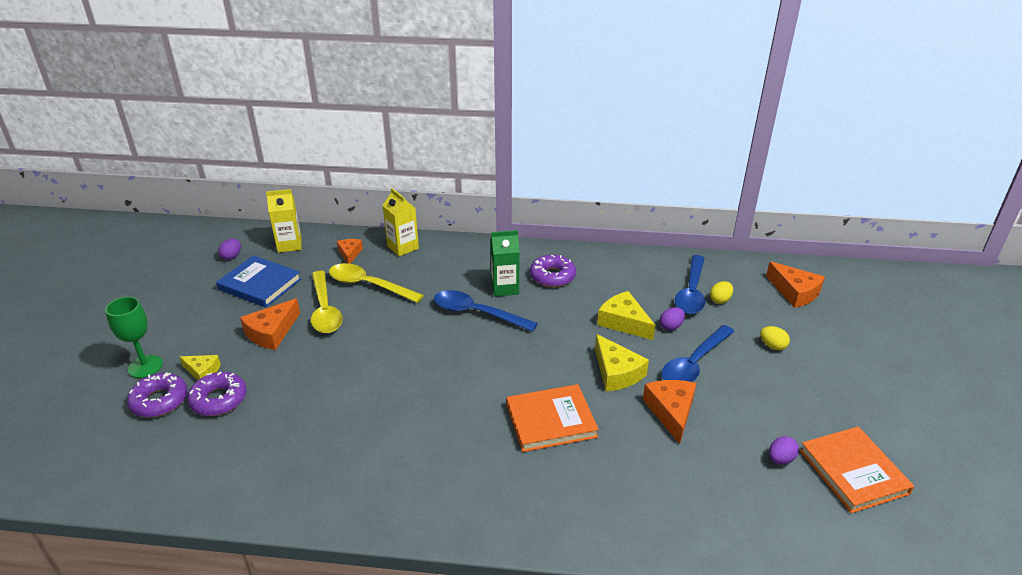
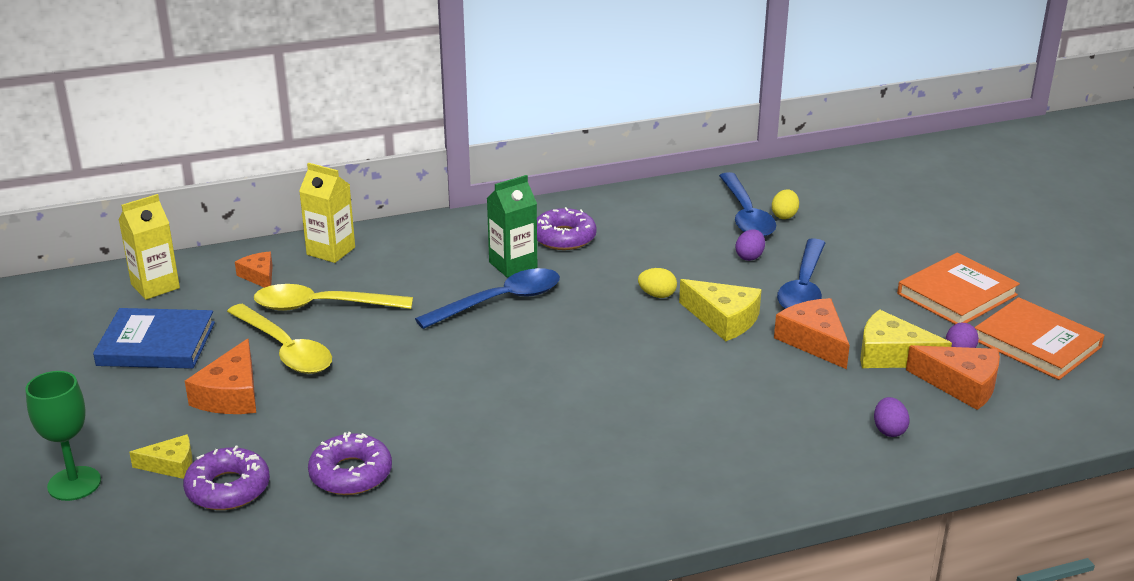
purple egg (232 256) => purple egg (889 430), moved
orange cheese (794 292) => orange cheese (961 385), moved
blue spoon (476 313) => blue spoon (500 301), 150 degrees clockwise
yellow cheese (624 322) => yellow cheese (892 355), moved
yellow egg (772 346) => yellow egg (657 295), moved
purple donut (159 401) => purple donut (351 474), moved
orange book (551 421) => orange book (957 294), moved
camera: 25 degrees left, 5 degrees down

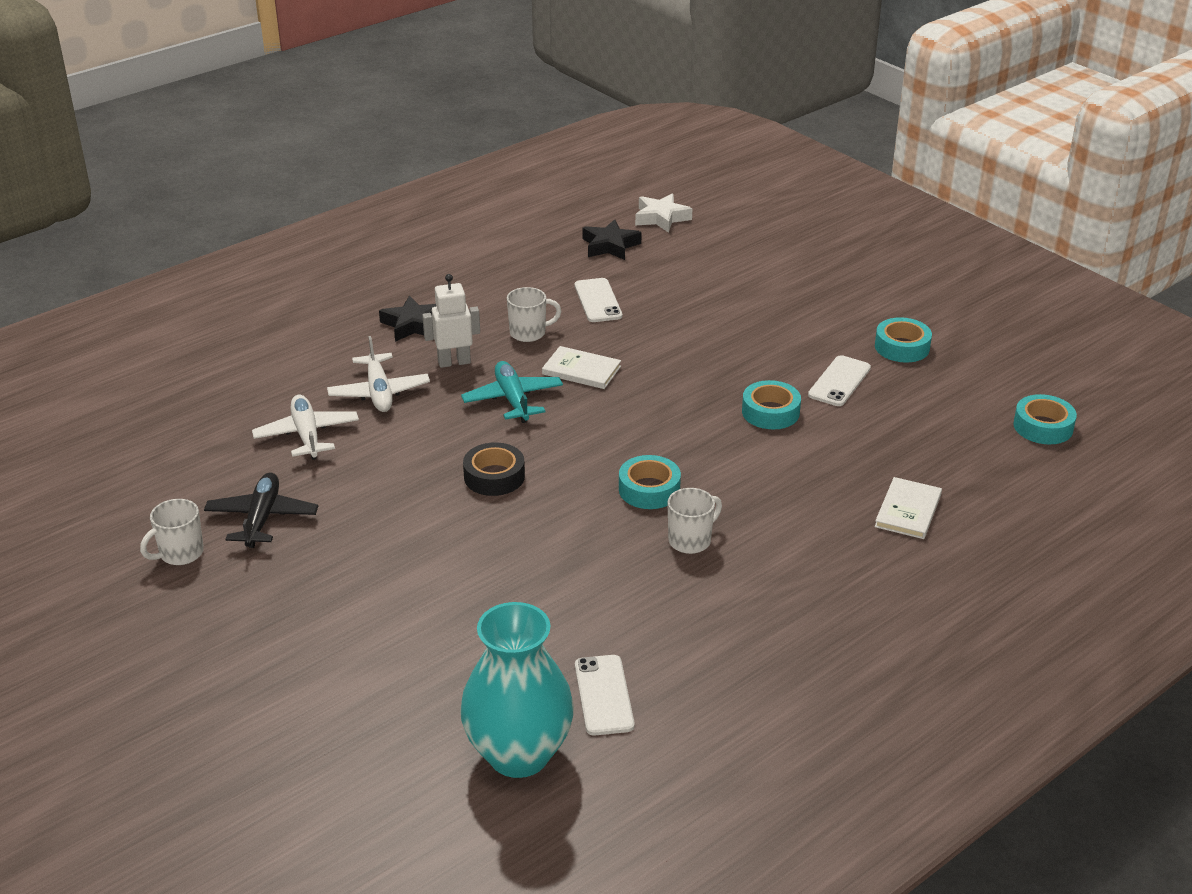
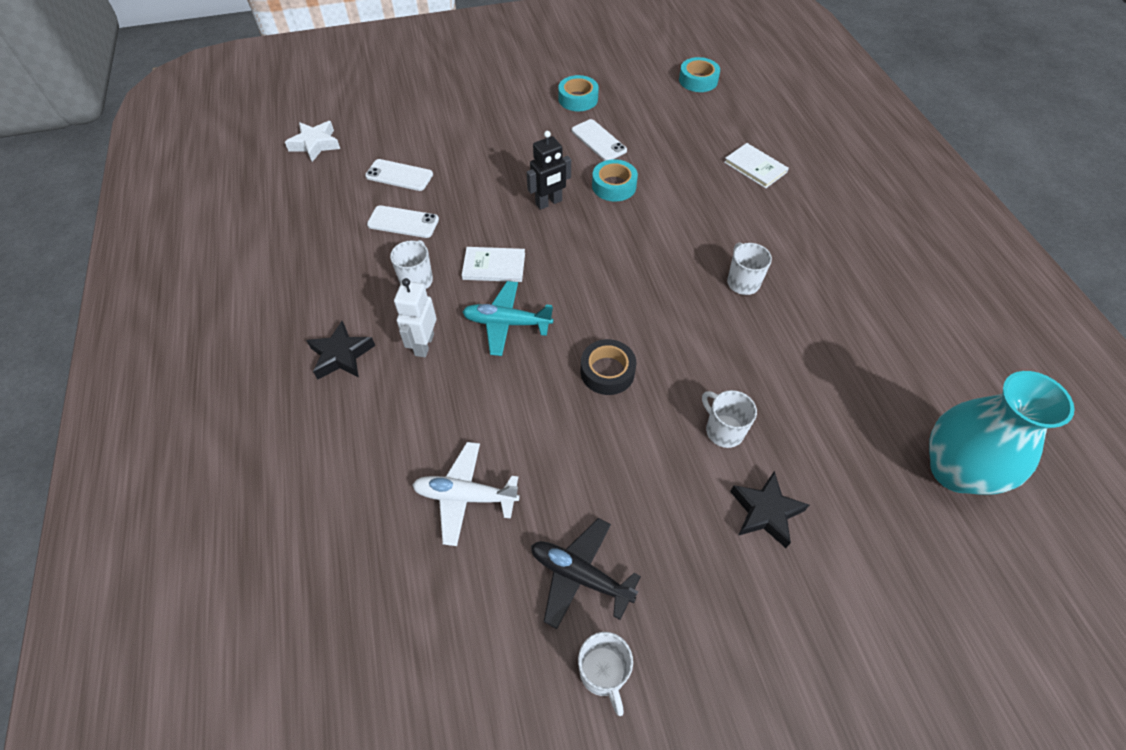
black star (610 246) => black star (765 512), moved
white plane (379 392) => nothing
white book (581 370) => white book (494 266), 45 degrees clockwise
turquoise tape (649 489) => nothing
white phone (604 695) => white phone (399 175), moved
nothing => black robot (549 203)
nothing => white mug (723 430)
camera: 65 degrees left, 20 degrees up

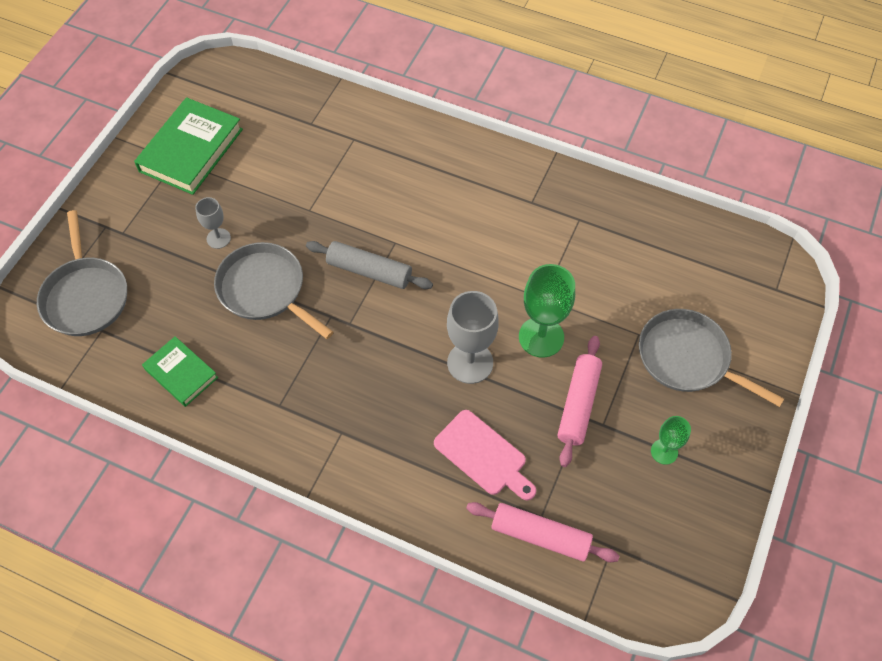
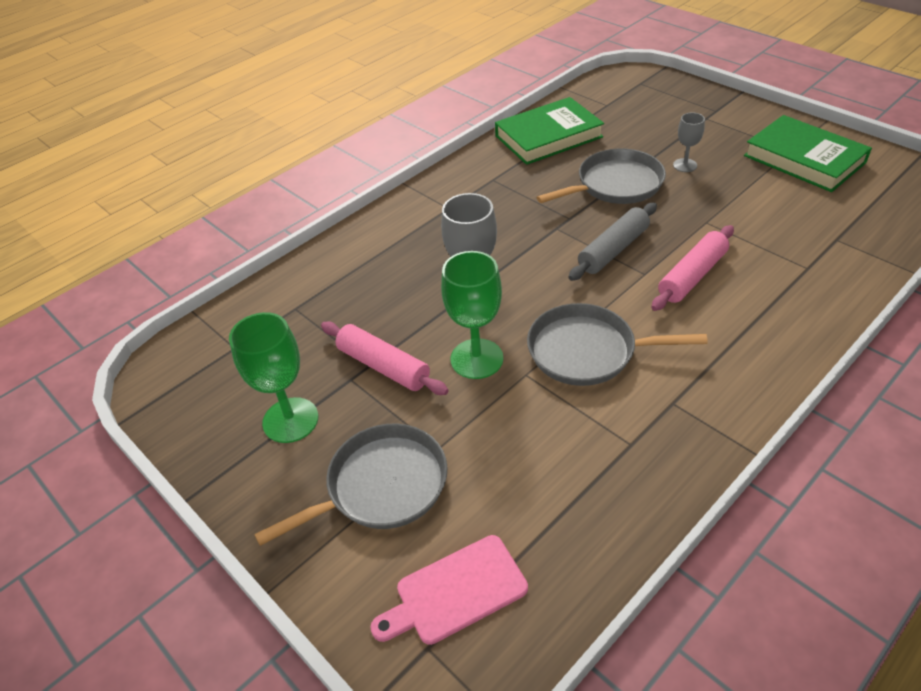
grey pan (86 296) => grey pan (587 351), moved
green book (181 373) => green book (548 136), x1.70
pink cutting board (483 455) => pink cutting board (455 592), moved
green goblet (664 451) => green goblet (290 420), x1.79
pink rolling pin (540 536) => pink rolling pin (692 276), moved
camera: 115 degrees right, 15 degrees down

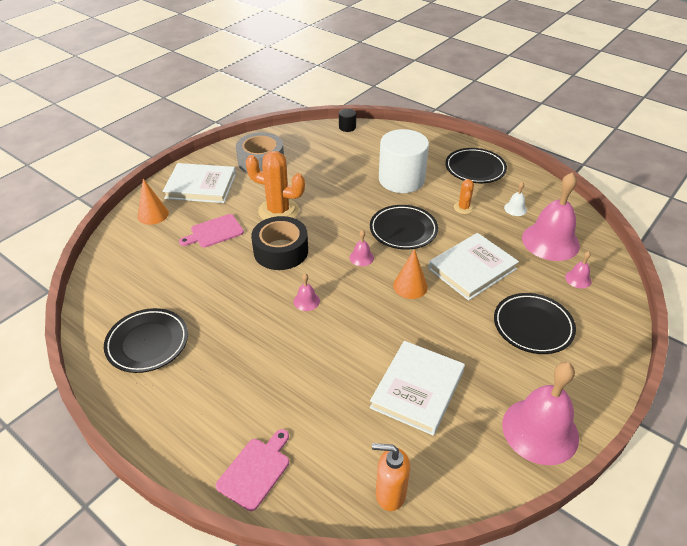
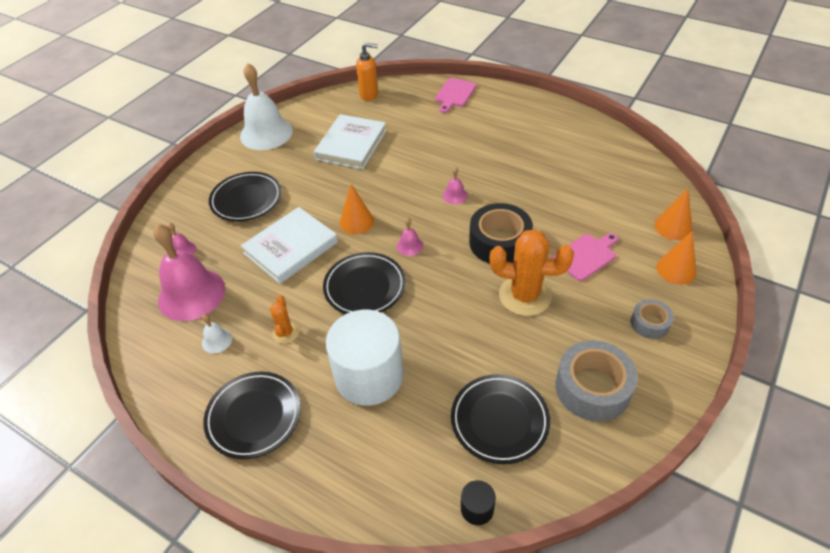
white book (201 186) => grey tape (649 323)
black plate (147 343) => black plate (499 420), moved
pink bell (540 430) => white bell (266 133)
nothing => orange cone (673 227)
camera: 175 degrees right, 5 degrees up

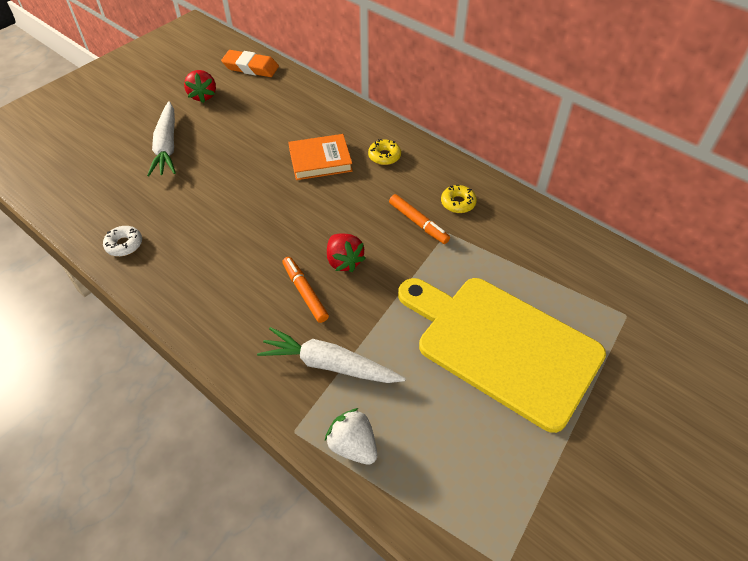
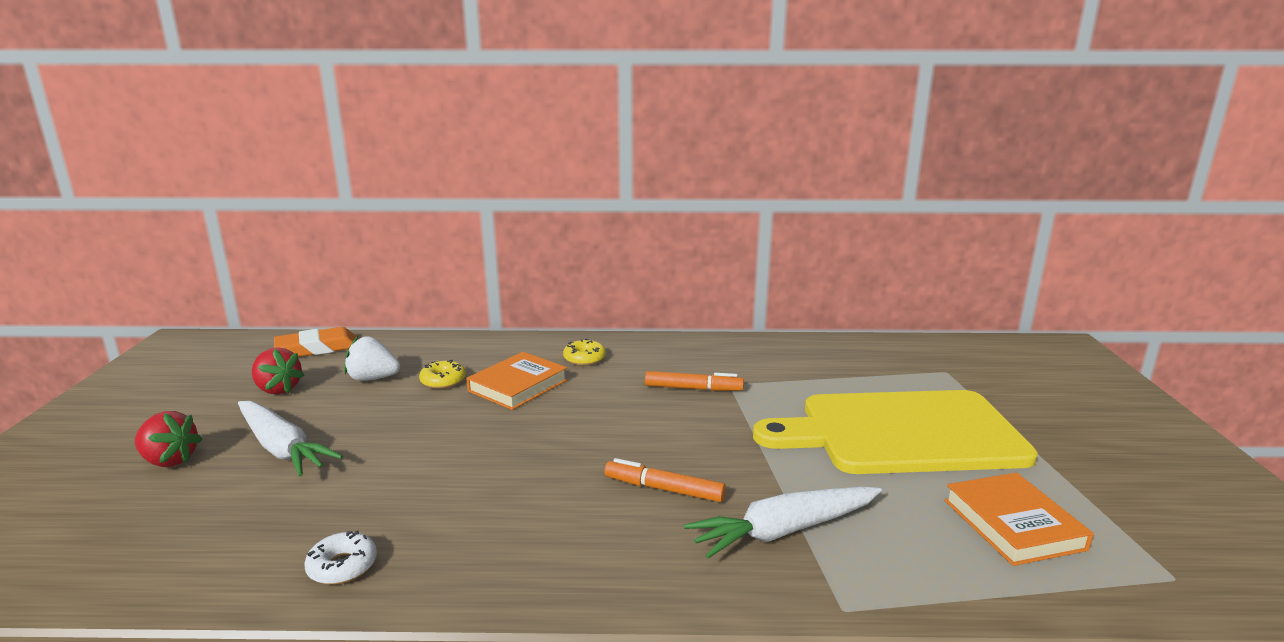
yellow donut (458 203) => yellow donut (443 381), moved
red strawberry (344 261) => red strawberry (169 460), moved
white strawberry (353 446) => white strawberry (373 378), moved
nothing => orange book (1013 524)
camera: 40 degrees left, 30 degrees down

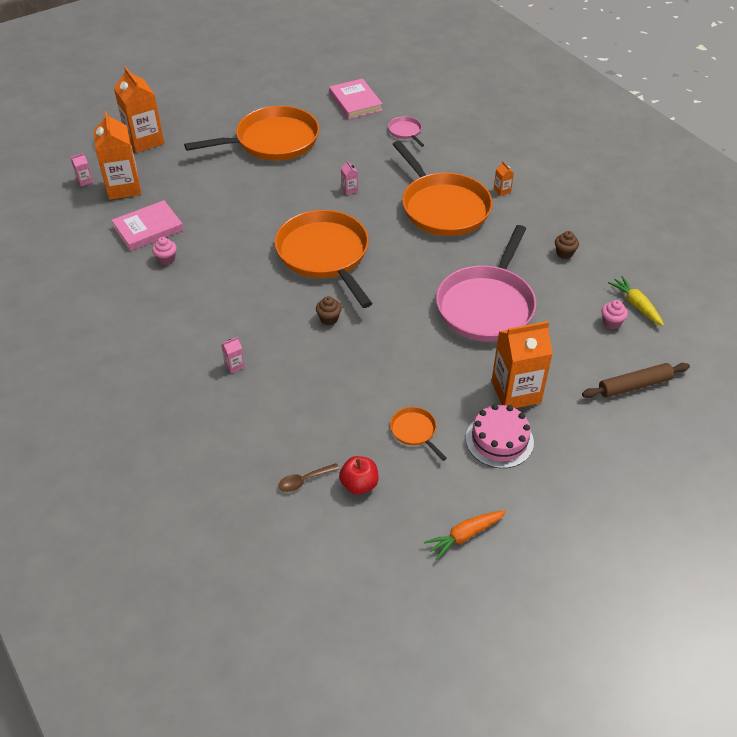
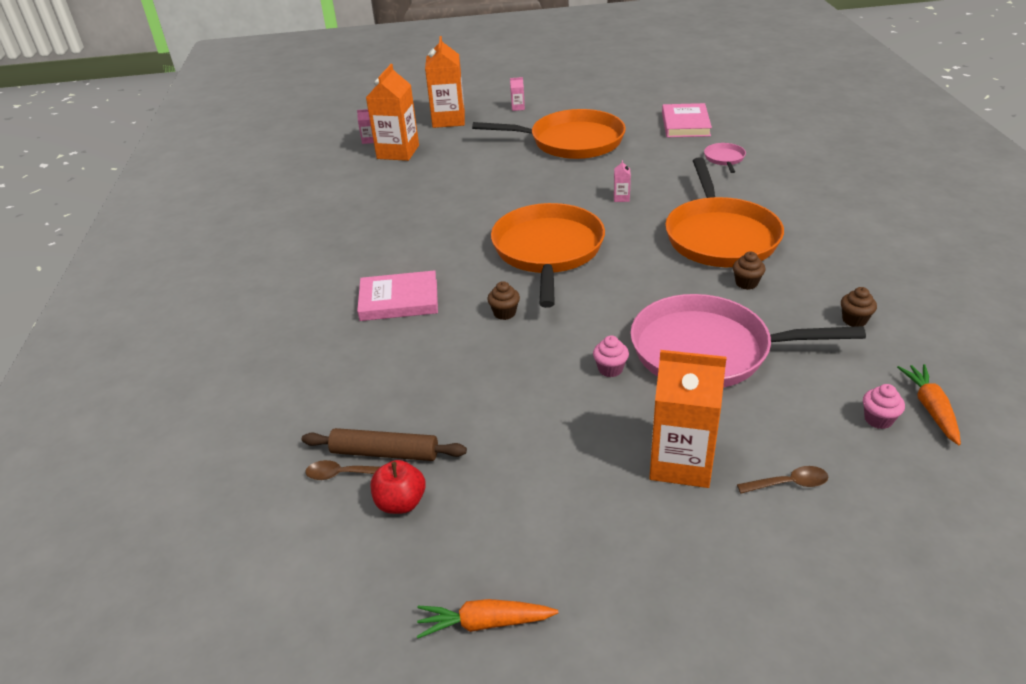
orange carton (502 190) => nothing
pink book (148 228) => pink book (399 300), moved
pink pan (486 305) => pink pan (707 350), 45 degrees clockwise
pink cupcake (166 259) => pink cupcake (610 369), moved
yellow carrot (636 305) => orange carrot (930 409)
pink carton (234 365) => pink carton (518 107), moved
brown rolling pin (634 385) => brown rolling pin (385 453), moved
pink cake (499 440) => nothing
orange pan (414 431) => nothing
nothing => brown cupcake (746 283)
nothing => brown spoon (788 484)
camera: 30 degrees right, 10 degrees down

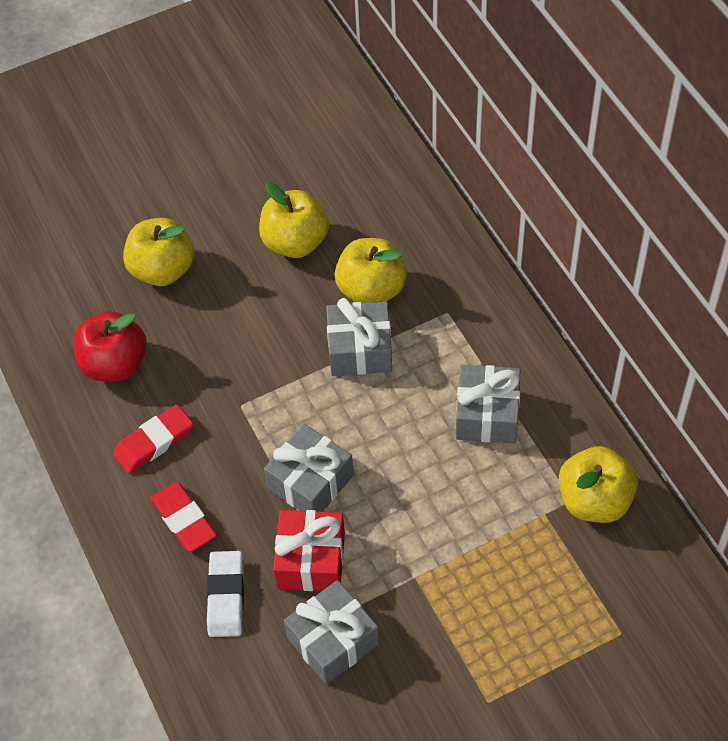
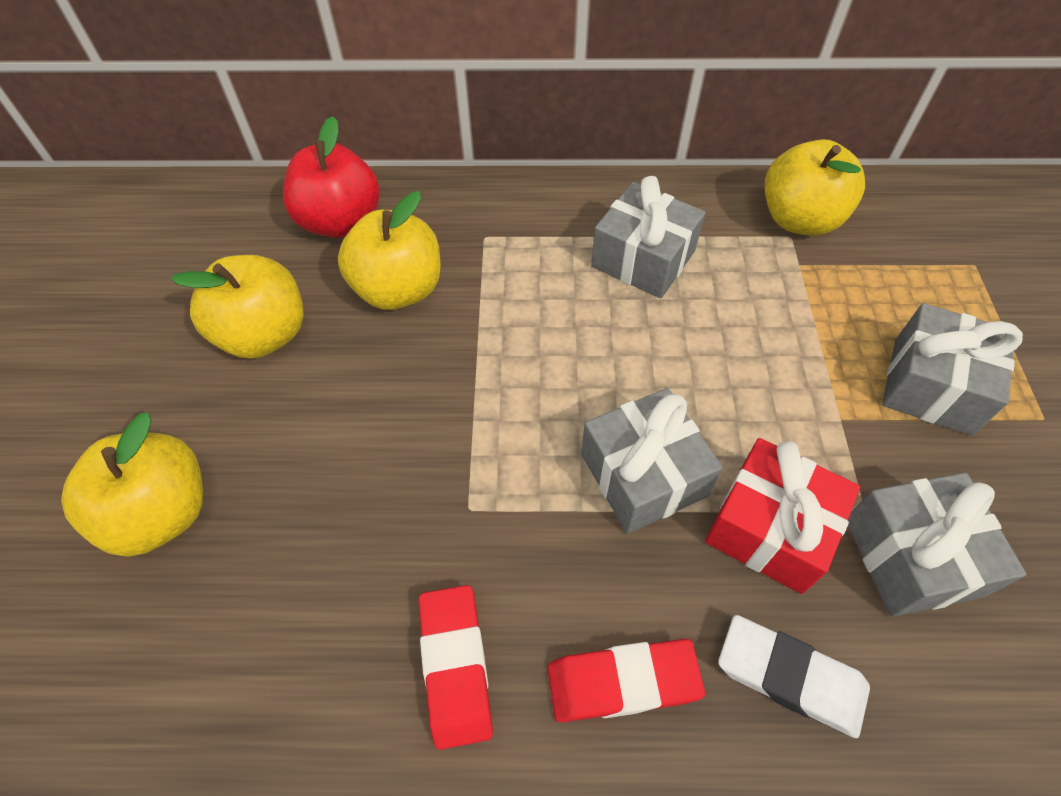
grey gift (360 349) => grey gift (931 386), moved
red apple (114 364) => red apple (340 222), moved
camera: 65 degrees left, 0 degrees up

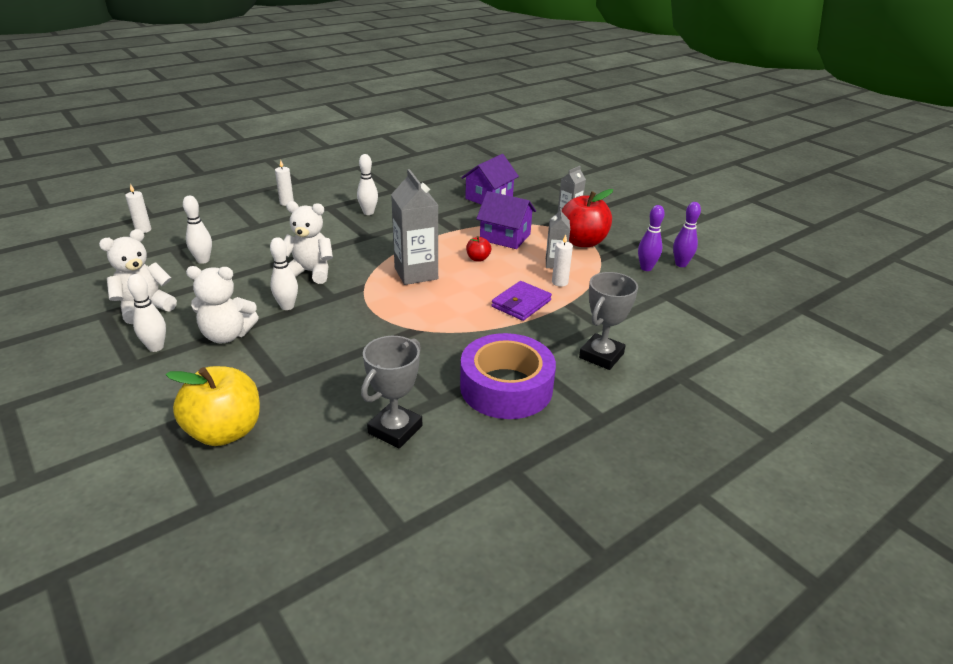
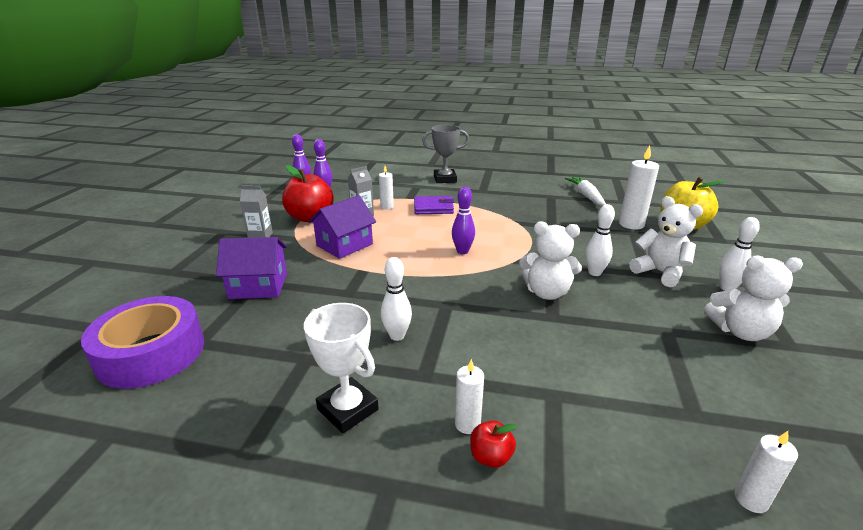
grey carton (416 273) => purple bowling pin (462 251)
purple house (505 237) => purple house (344 245), 60 degrees clockwise
white bowling pin (203 260) => nothing
white teddy bear (310 272) => white teddy bear (547 292), 45 degrees counterclockwise
red apple (478 258) => red apple (491 457), moved
purple tape (506 387) => purple tape (151 353), moved
grey trophy (395 429) => white carrot (586 196)
nothing => white candle (631 224)
nothing => white trophy (347 409)
camera: 130 degrees left, 5 degrees down

